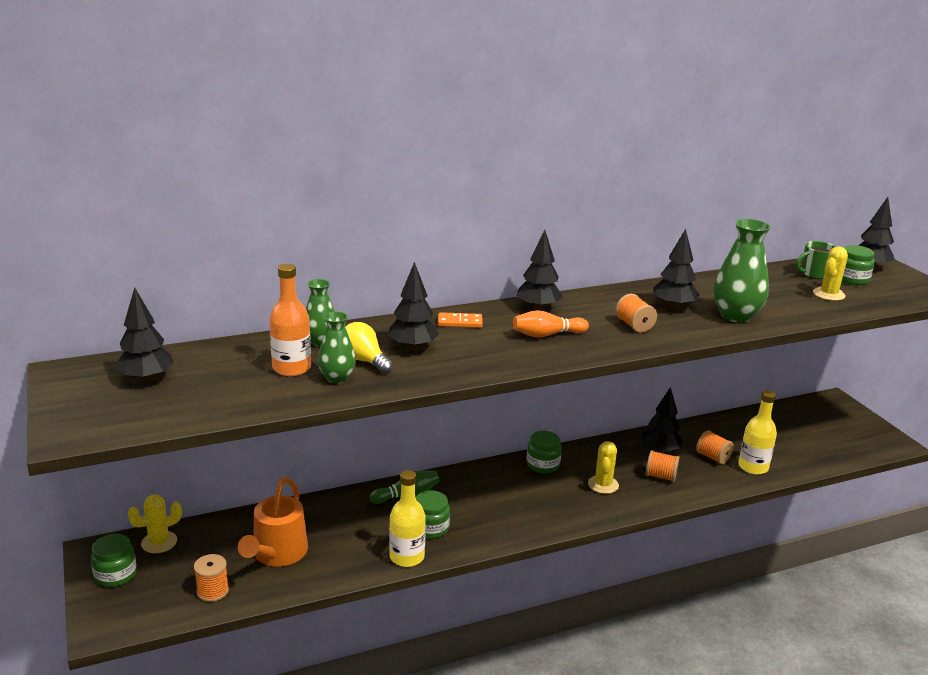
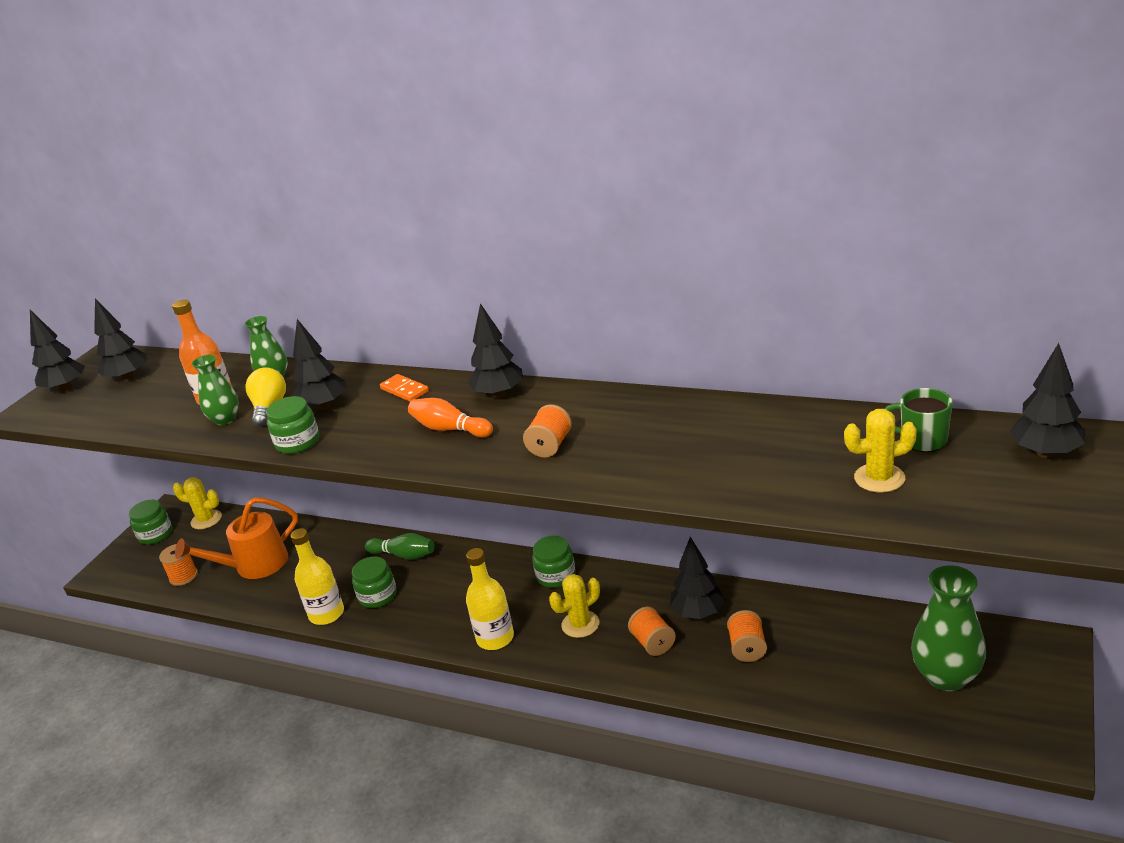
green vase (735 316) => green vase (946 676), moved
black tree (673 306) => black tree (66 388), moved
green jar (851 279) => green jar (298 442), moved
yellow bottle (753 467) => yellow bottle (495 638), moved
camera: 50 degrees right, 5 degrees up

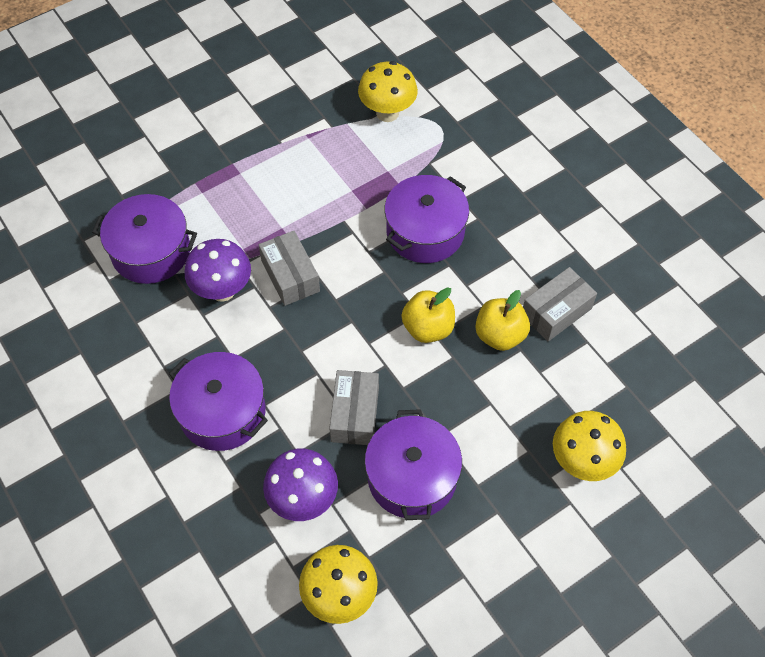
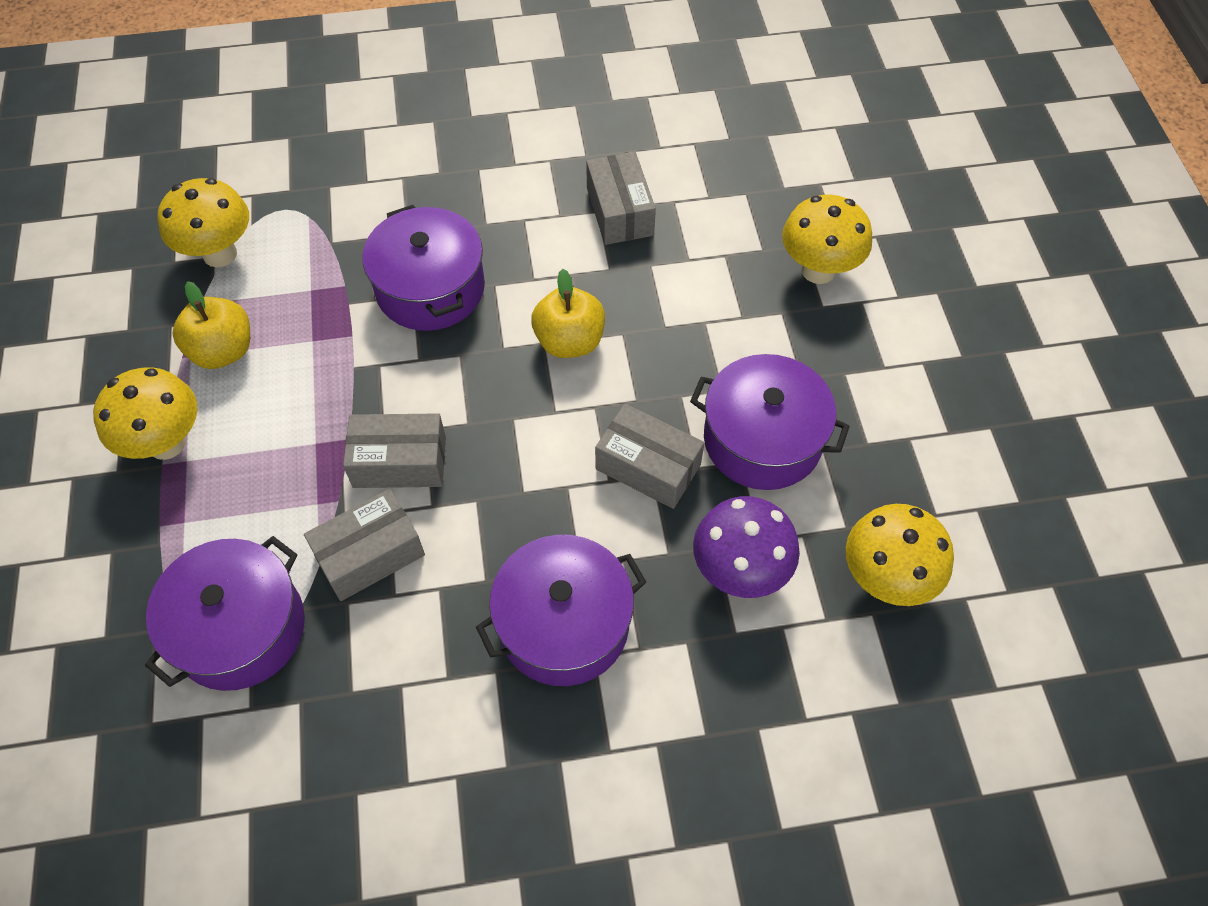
purple mushroom (222 290) => grey box (370 554)
yellow apple (500 335) => yellow apple (223 351), moved
nothing => yellow mushroom (166 443)
camera: 65 degrees left, 0 degrees up

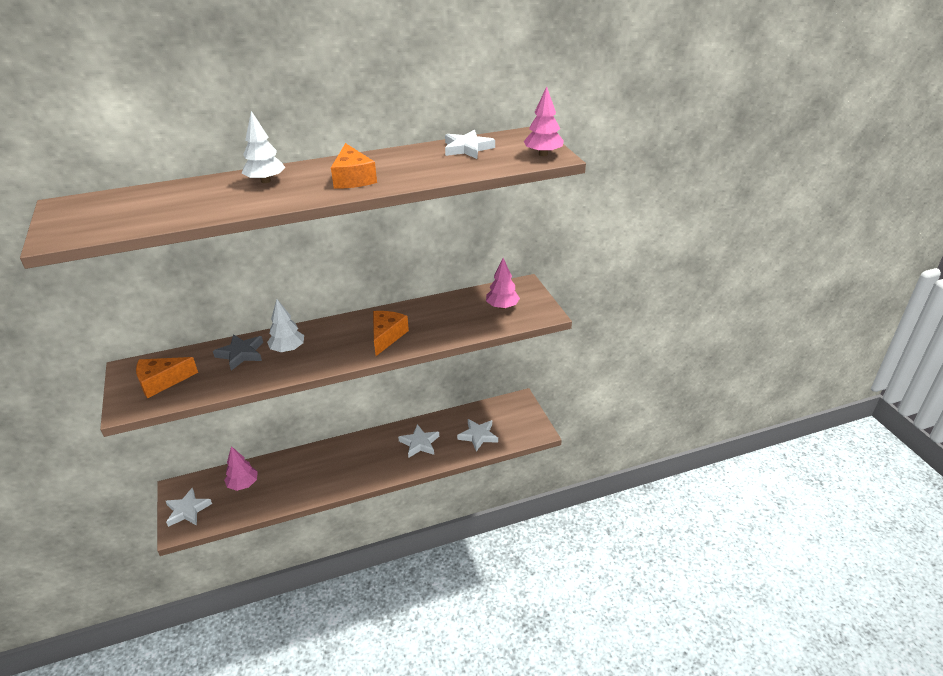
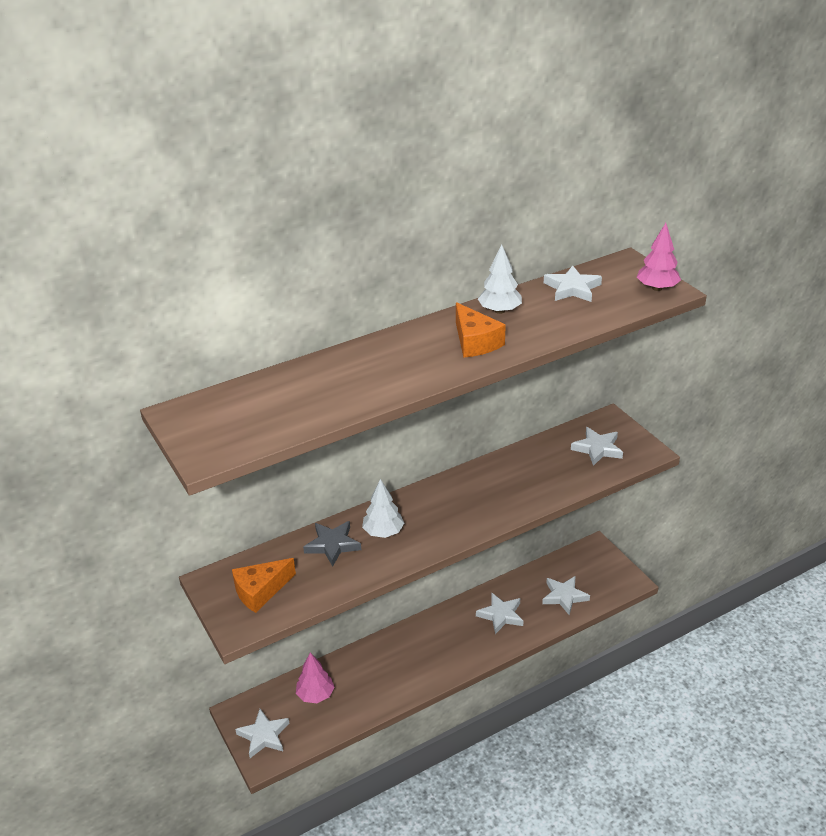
white tree (265 181) => white tree (500 311), moved
pink tree (502 306) => white star (597 449)
orange cheese (387 336) => nothing
camera: 10 degrees left, 0 degrees up

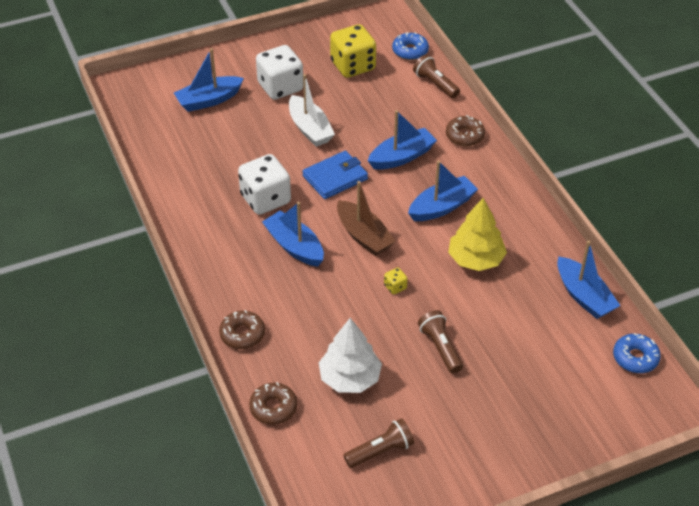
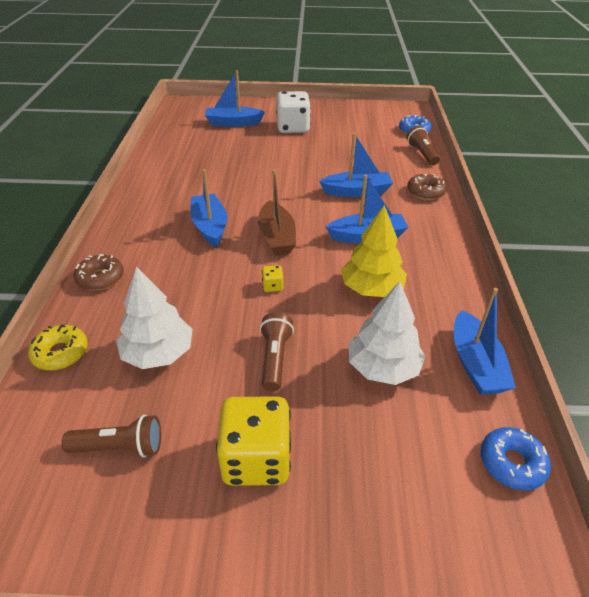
yellow dice (353 66) => yellow dice (256 459), moved
white boat (310 129) => nothing
blue wallet (335 178) => nothing
white dice (265 199) => nothing
brown donut (273 408) => yellow donut (60 353)
nothing => white tree (383 367)
camera: 25 degrees right, 5 degrees down

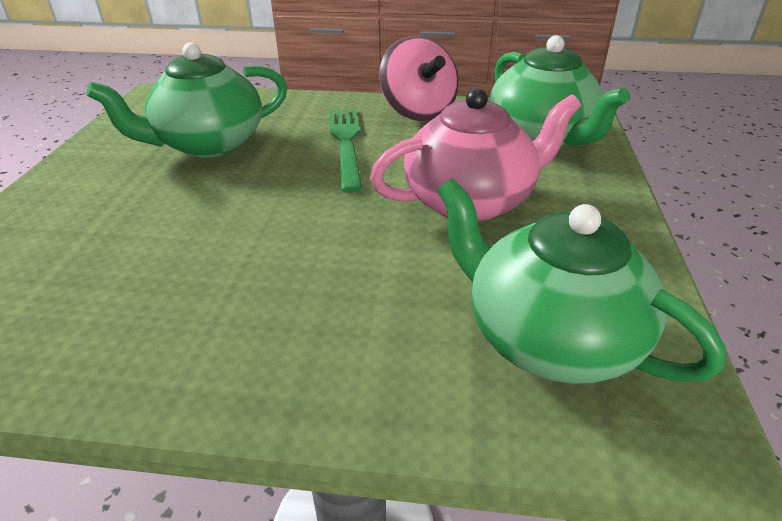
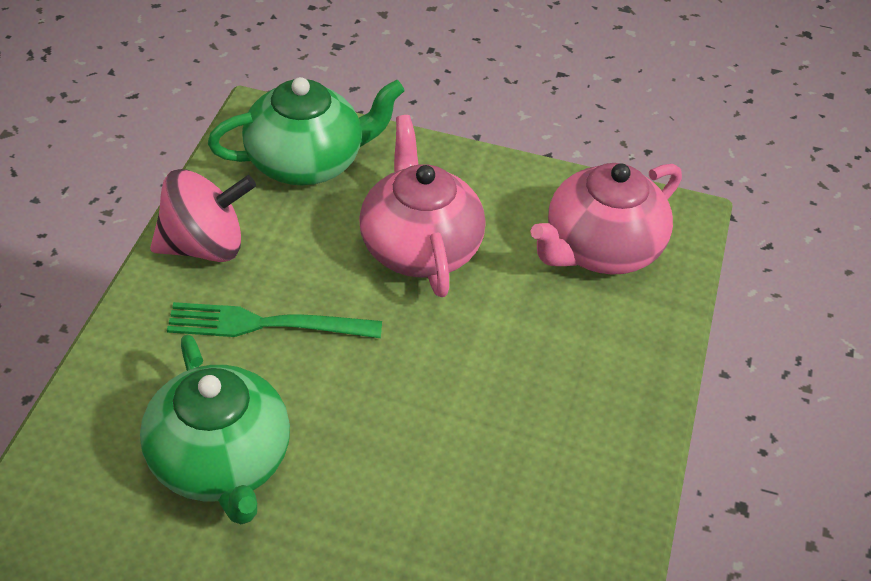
green teapot (549 337) => pink teapot (600 249)
camera: 85 degrees left, 10 degrees up

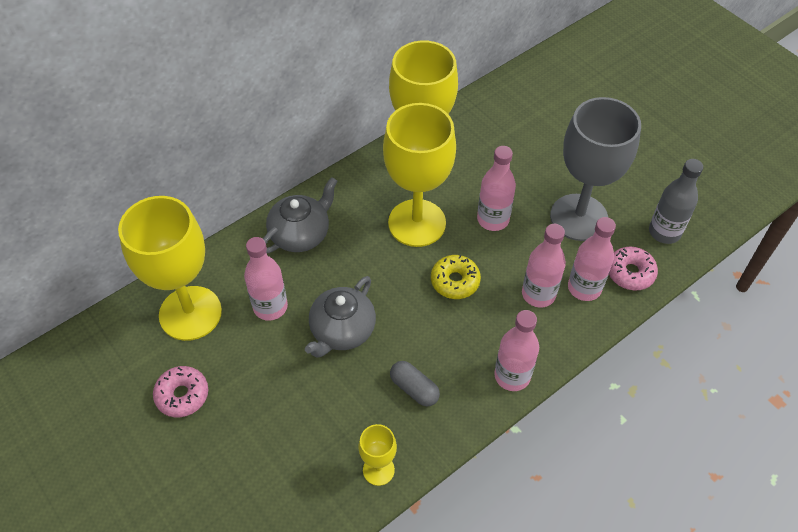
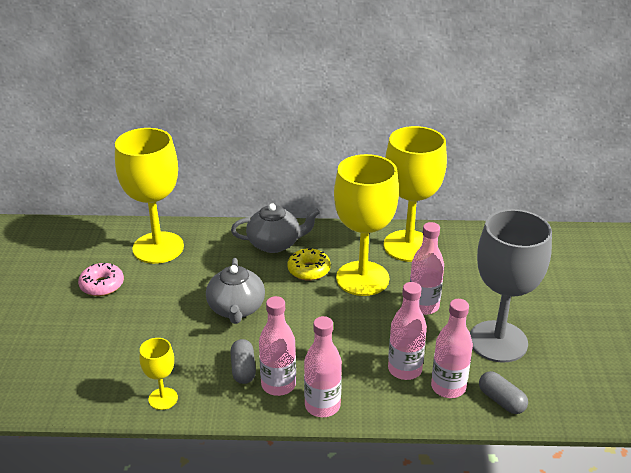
grey bottle (664 232) => nothing
pink bottle (270 307) => pink bottle (278 385), moved
pink donut (630 273) => grey capsule (501 400)
yellow donut (455 281) => yellow donut (309 270), moved
grey teapot (342 331) => grey teapot (236 309), 75 degrees counterclockwise
camera: 40 degrees right, 20 degrees down

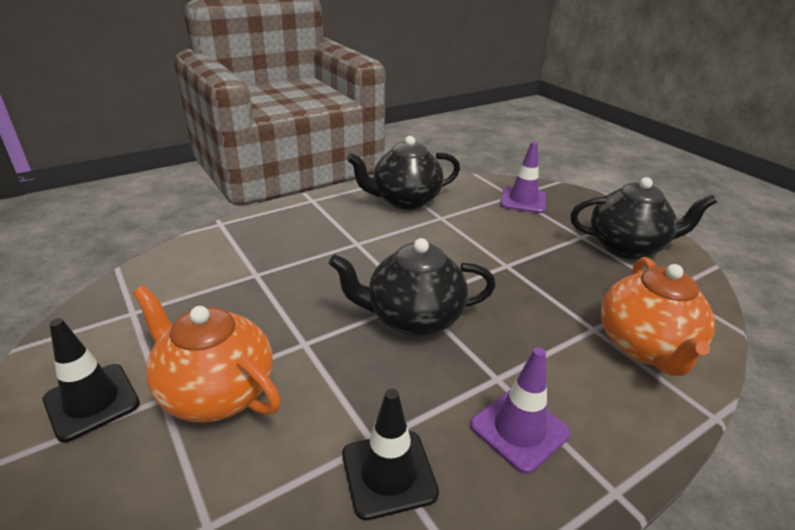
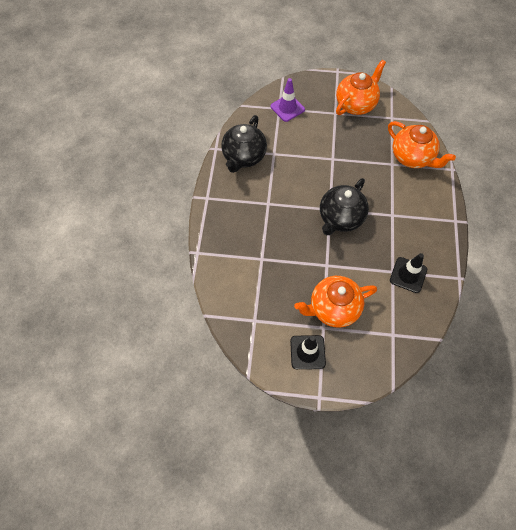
black teapot (627 247) => orange teapot (356 104)
purple traffic cone (519 429) => nothing
camera: 50 degrees left, 30 degrees up

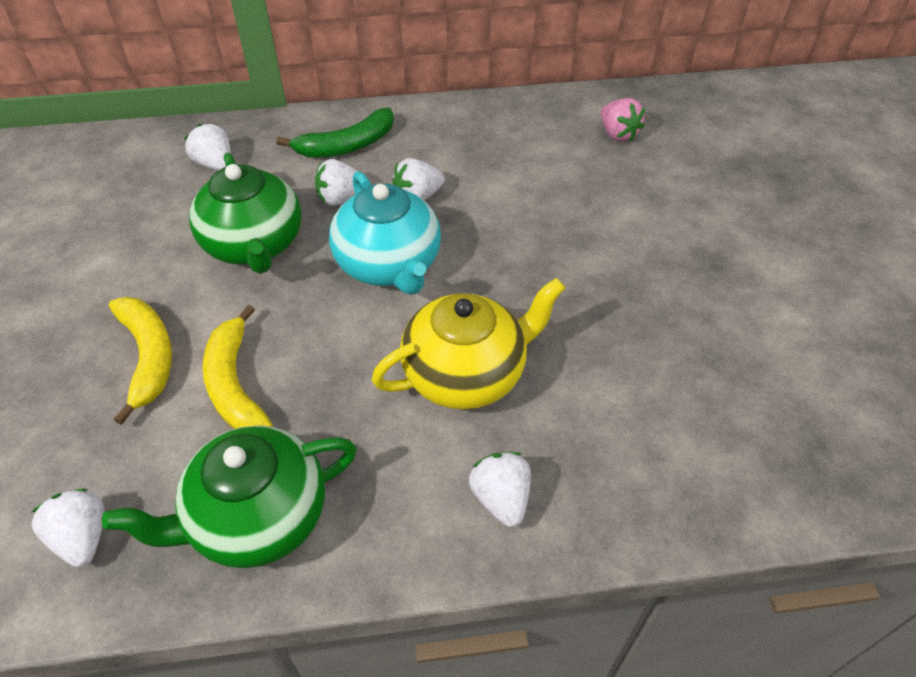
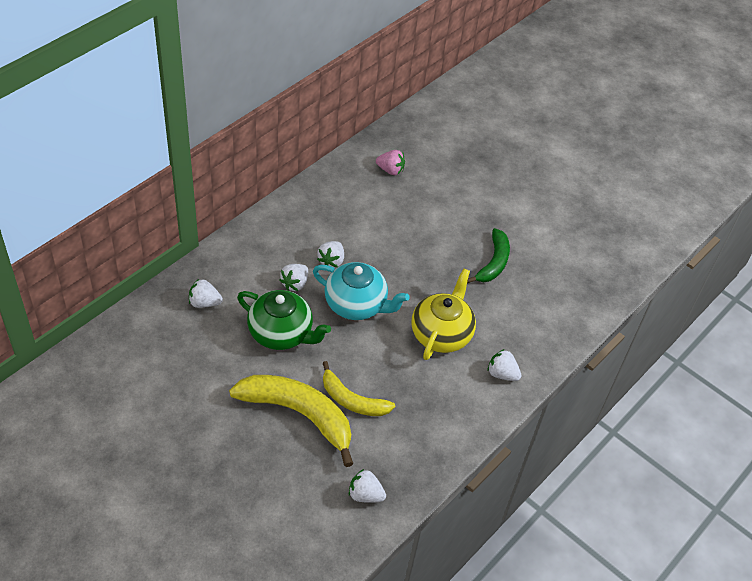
green banana (347 146) => green banana (493 263), moved
yellow banana (148 357) => yellow banana (299 414), x1.64
green teapot (257 517) => nothing
camera: 45 degrees left, 0 degrees up

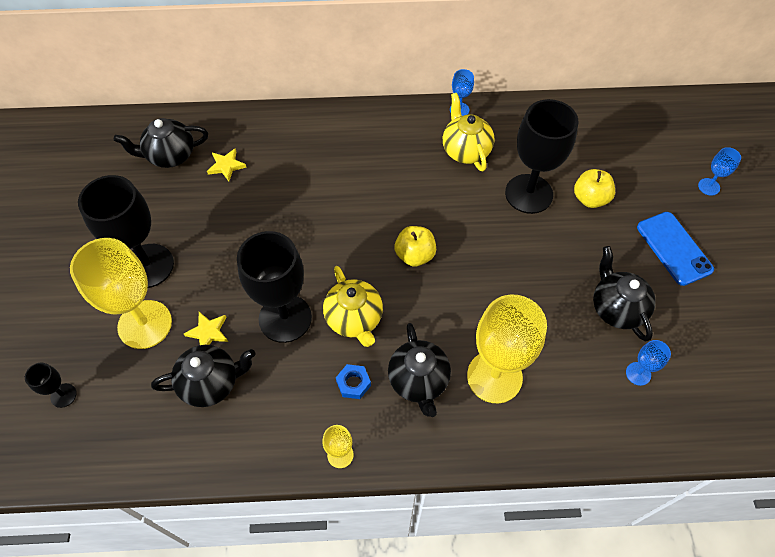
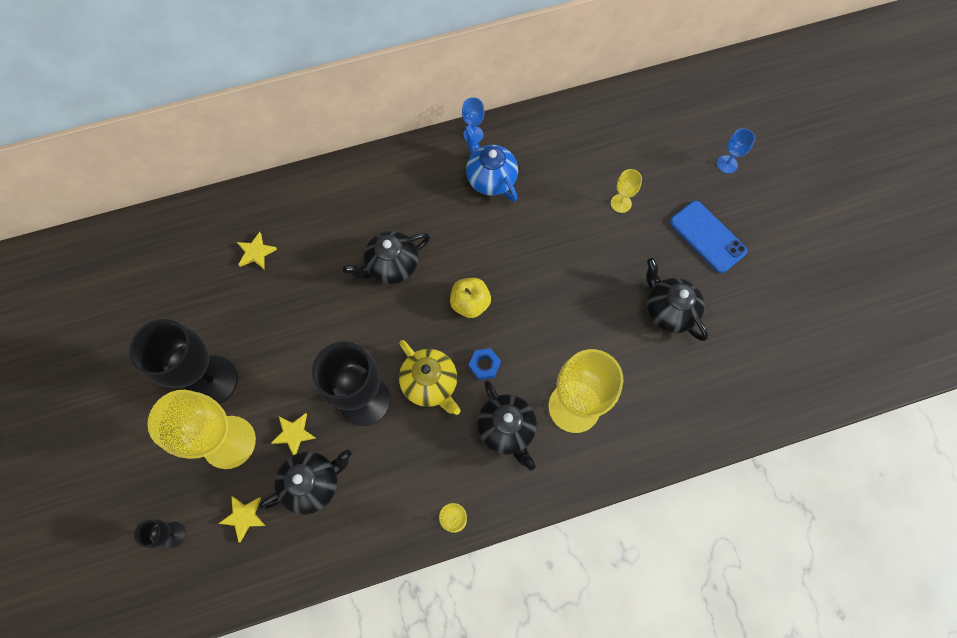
yellow teapot (465 150) => blue teapot (490 179)
black goblet (529 194) => nothing
black teapot (170 156) => black teapot (391 266), moved
yellow apple (590 199) => yellow goblet (621 203)
blue goblet (638 373) => nothing
blue nut (353 383) => blue nut (484 365), moved
nothing => yellow star (244 517)
camera: 15 degrees left, 10 degrees up

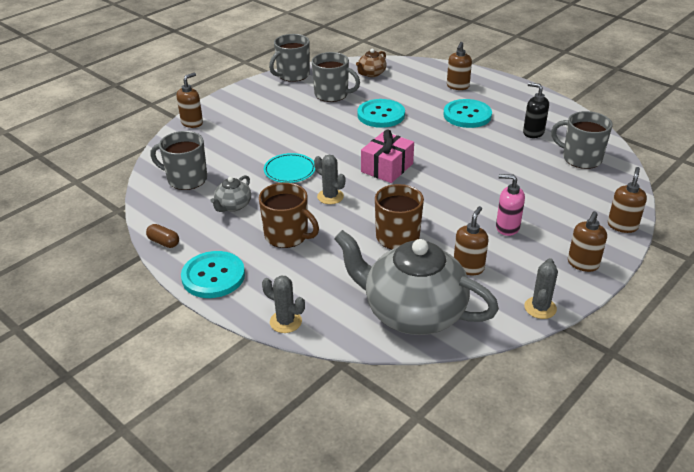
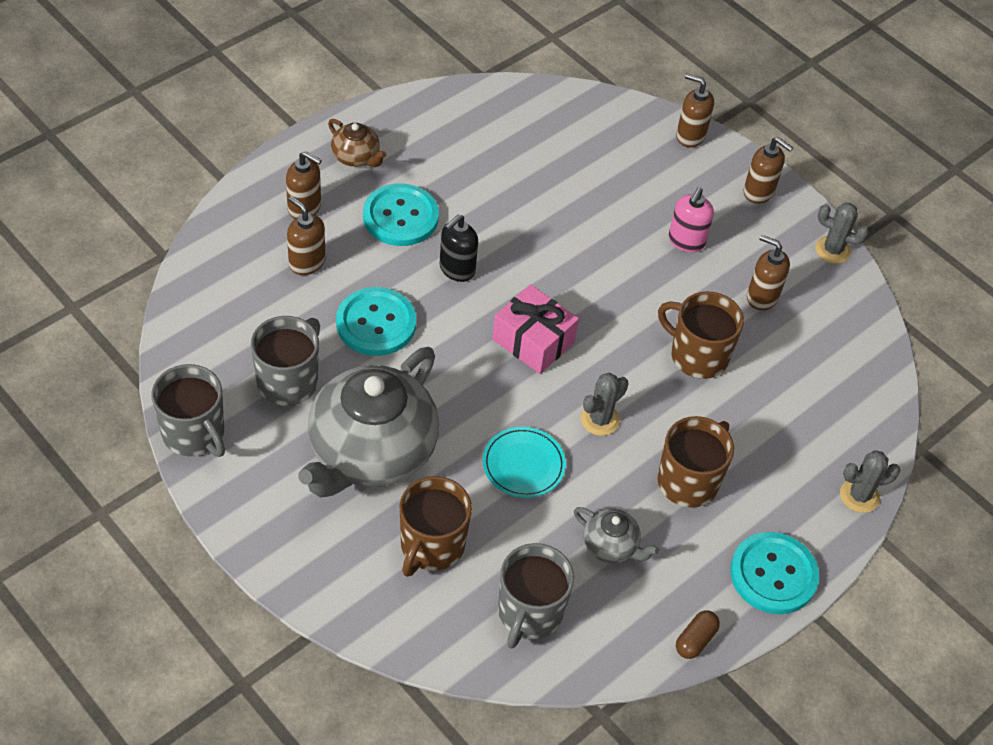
brown teapot (371 74) => brown teapot (356 157), moved
brown soap dispenser (192 123) => brown soap dispenser (306 262), moved
black soap dispenser (533 132) => black soap dispenser (456 269), moved
grey mug (580 158) => nothing
grey teapot (412 312) => grey teapot (370 453), moved
grey cactus (285 322) => grey cactus (859 496), 45 degrees clockwise
nothing => brown mug (431 545)
camera: 90 degrees left, 15 degrees up

